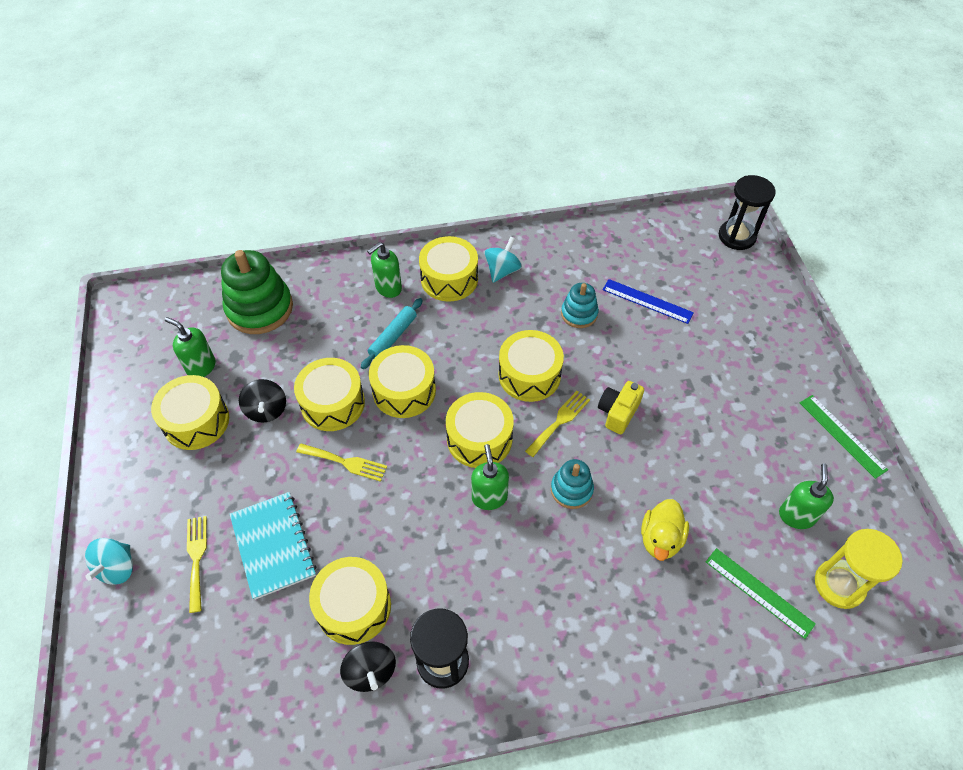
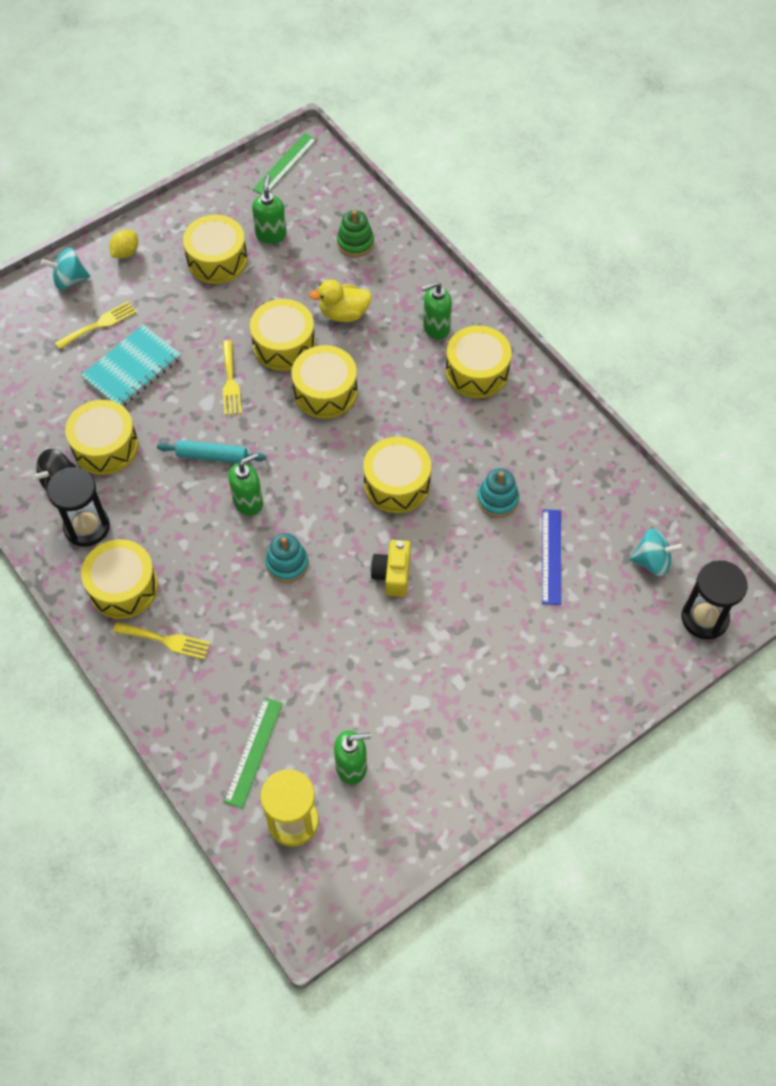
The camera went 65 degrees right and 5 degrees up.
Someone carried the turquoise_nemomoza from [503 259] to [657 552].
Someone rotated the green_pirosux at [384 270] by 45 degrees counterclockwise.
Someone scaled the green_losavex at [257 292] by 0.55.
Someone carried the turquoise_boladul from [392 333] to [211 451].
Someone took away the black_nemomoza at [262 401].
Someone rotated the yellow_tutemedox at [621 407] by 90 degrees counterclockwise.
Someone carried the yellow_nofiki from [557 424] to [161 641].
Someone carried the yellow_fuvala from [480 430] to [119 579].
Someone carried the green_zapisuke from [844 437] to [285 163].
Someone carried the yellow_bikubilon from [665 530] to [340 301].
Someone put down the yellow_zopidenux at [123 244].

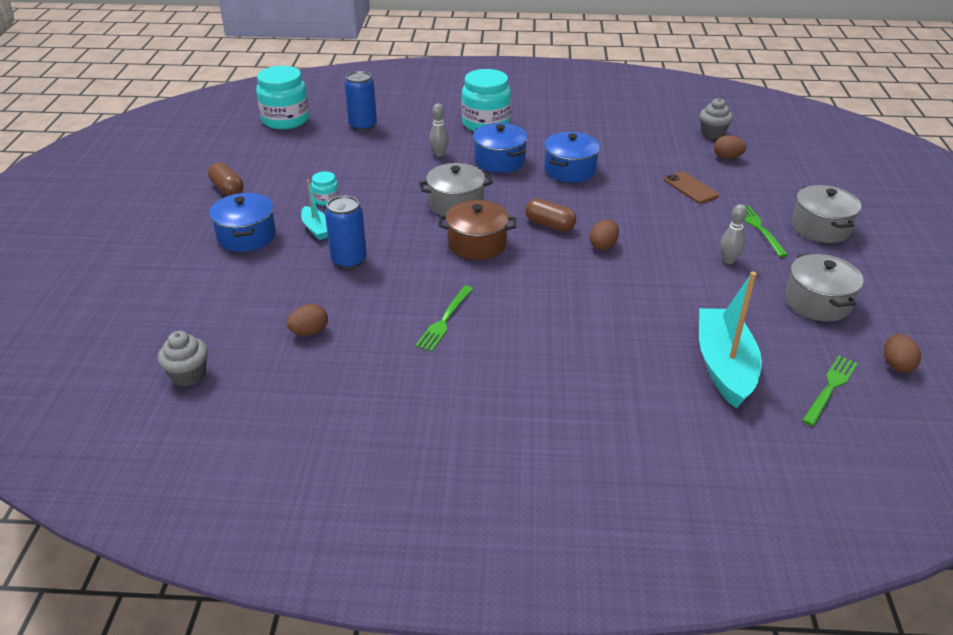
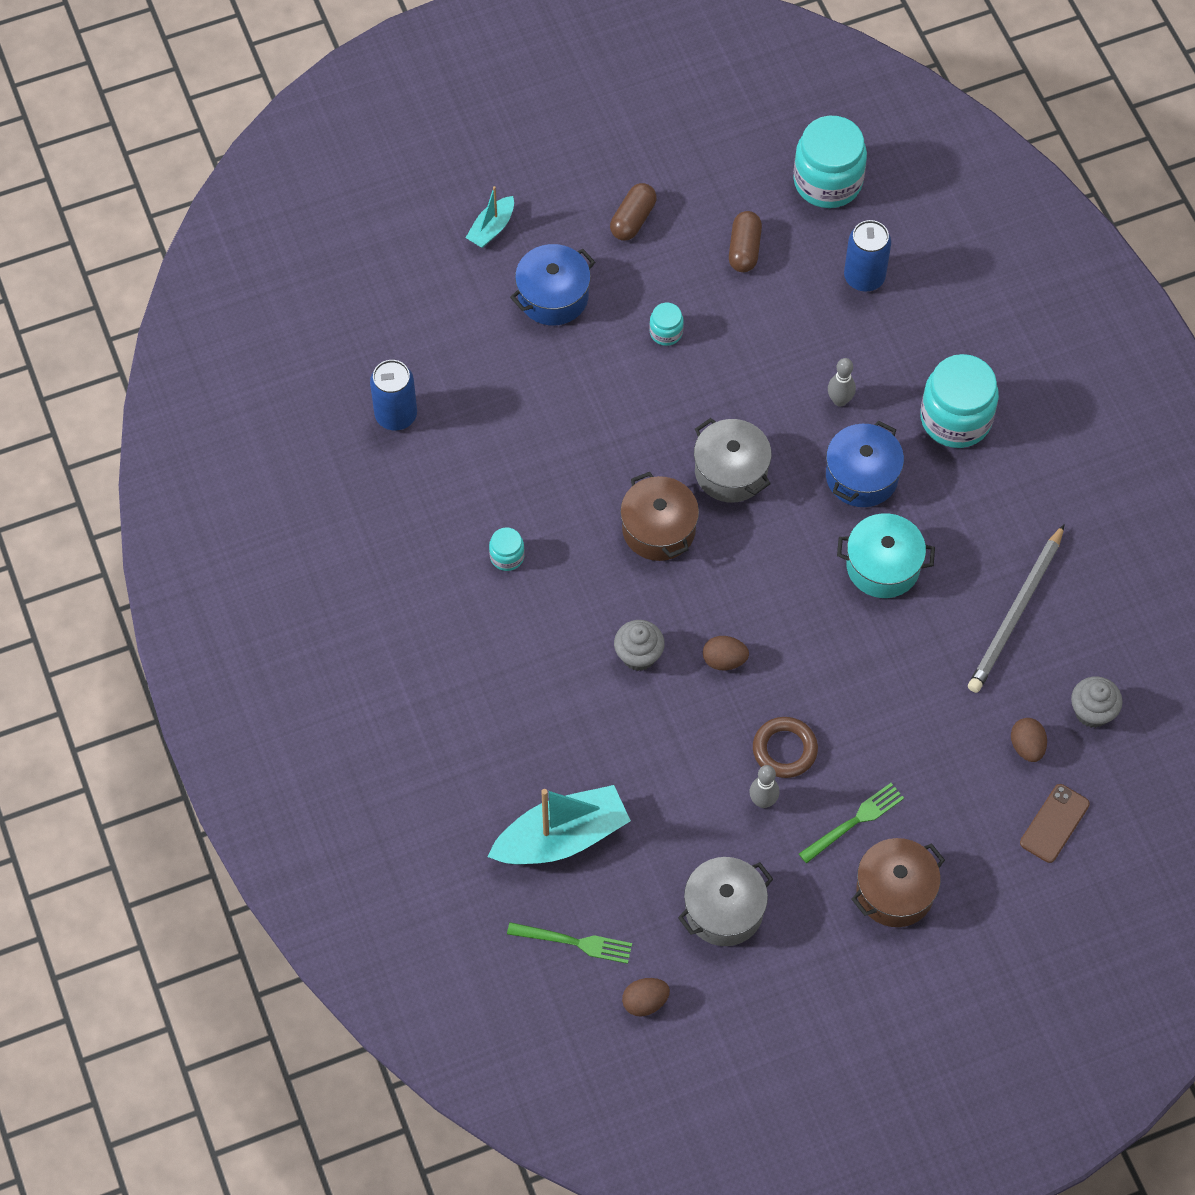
The camera went 65 degrees right and 25 degrees up.
Someone repainted the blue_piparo at [572 157], which became the turquoise_piparo at [886 555].
Someone carried the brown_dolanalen from [691 187] to [1055 823].
Someone carried the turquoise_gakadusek from [314 210] to [490 217].
Someone repainted the grey_piparo at [826 214], which became the brown_piparo at [898 882].
Someone carried the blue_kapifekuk from [346 232] to [393 395].
Someone carried the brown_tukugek from [550 215] to [745 241].
Someone swapped the green_nofiki at [444 318] for the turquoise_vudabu at [507 549].
Someone took away the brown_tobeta at [307 320].
Someone carried the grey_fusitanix from [183 359] to [639 645].
Someone put down the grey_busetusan at [1016 608].
Someone put down the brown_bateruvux at [785 747].

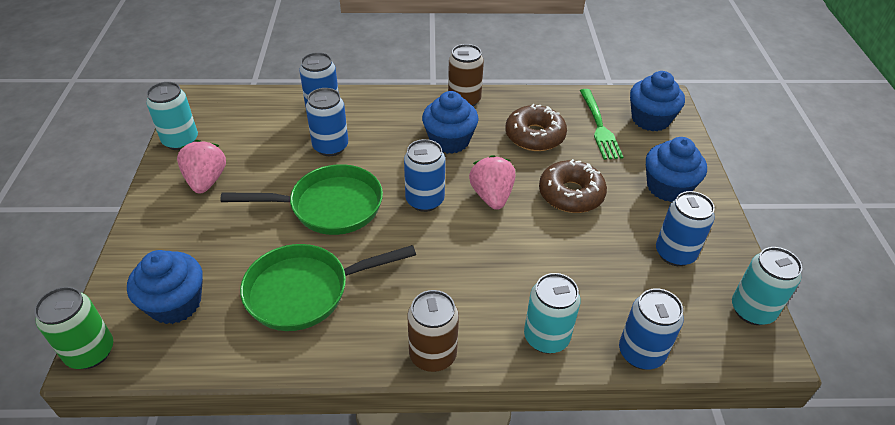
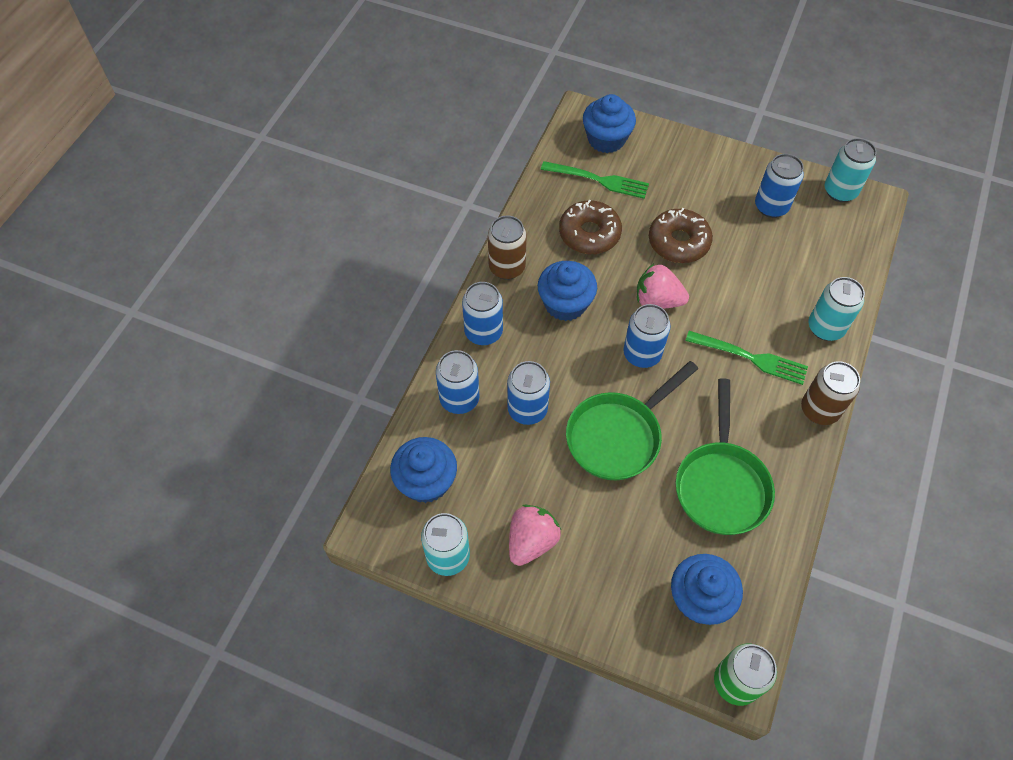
The camera went 65 degrees left and 15 degrees up.
Someone carried the blue_fusitanix from [676 169] to [423 470].
Someone rotated the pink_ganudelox at [201 167] by 105 degrees clockwise.
Someone rotated the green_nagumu at [301 199] by 150 degrees counterclockwise.
Someone carried the blue_kapifekuk from [651 328] to [482 313].
Someone put down the green_nofiki at [746 358].

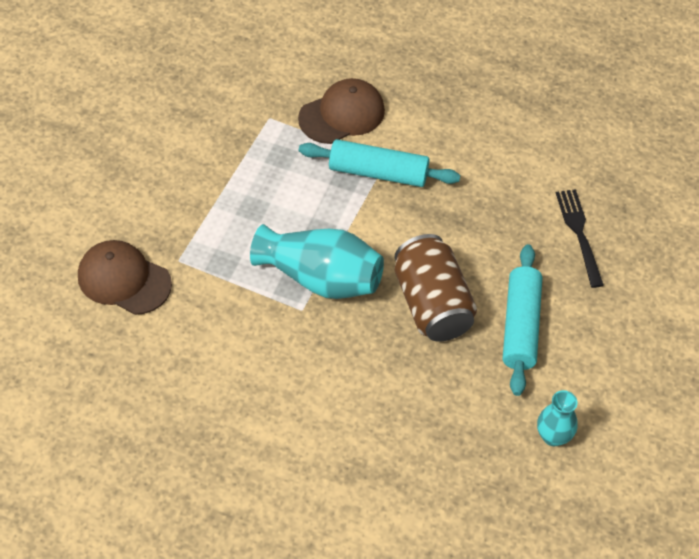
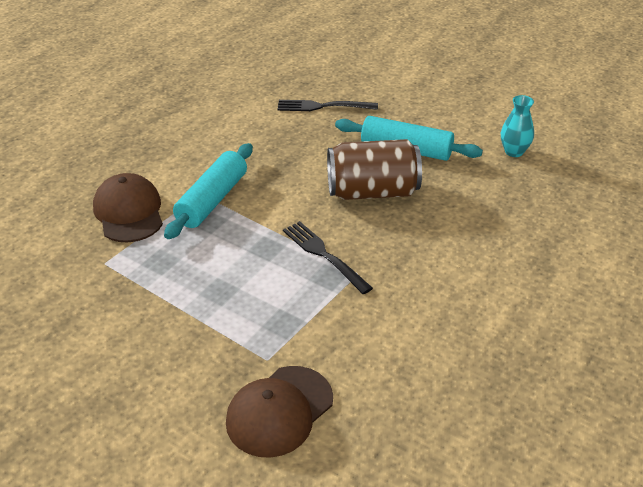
The camera went 75 degrees left and 15 degrees down.
Someone swapped the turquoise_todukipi at [317 261] for the black_nofiki at [328 257].

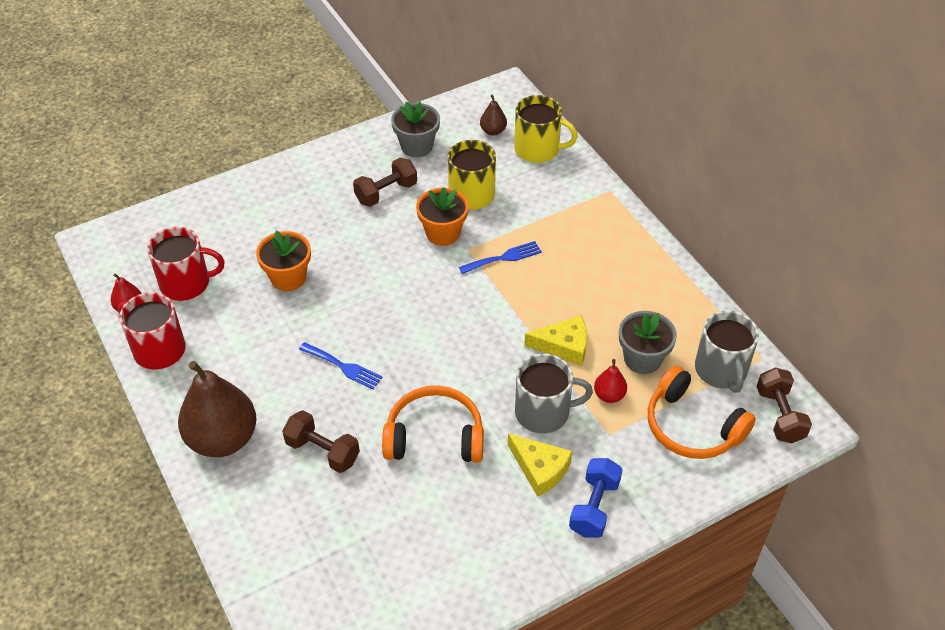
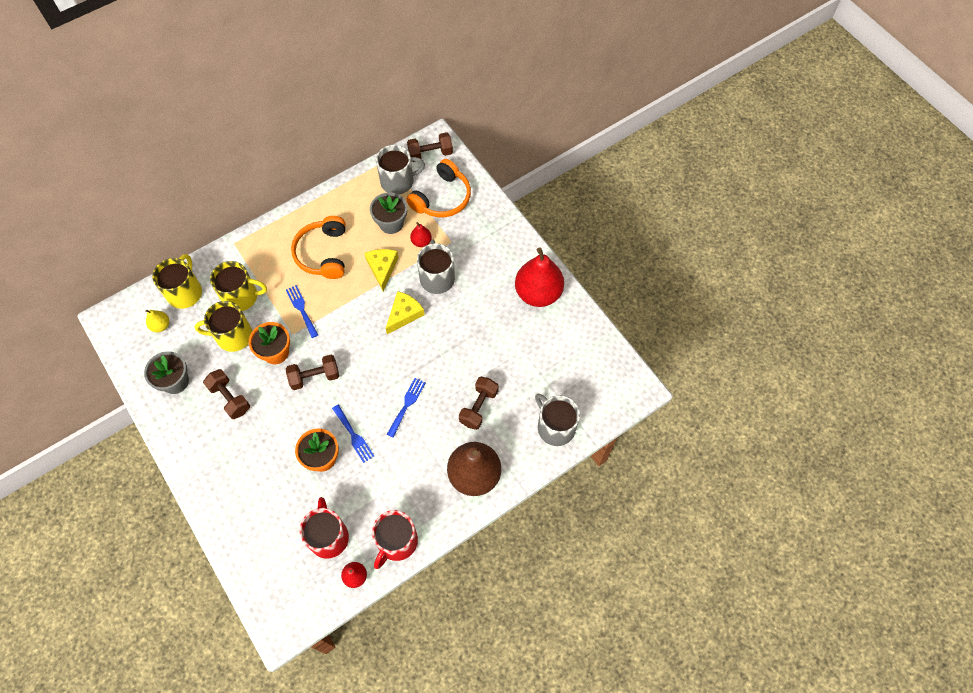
The camera went 95 degrees left and 15 degrees up.
Someone repainted the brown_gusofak at [493 115], which became the yellow_gusofak at [157 321].
Someone carried the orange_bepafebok from [433 424] to [318 247].
Someone carried the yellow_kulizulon from [540 465] to [405 312].
Someone took away the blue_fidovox at [596 498].
Someone put down the red_gusofak at [539 277].
Someone put down the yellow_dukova at [238 286].
Someone put down the brown_fidovox at [312 372].
Someone put down the grey_dukova at [557 420].
Someone put down the blue_nofiki at [353 433].

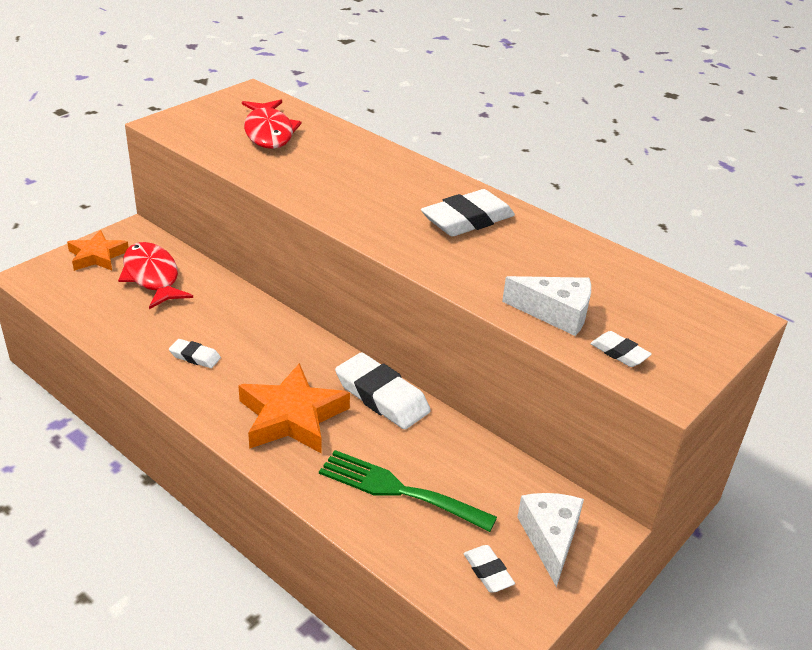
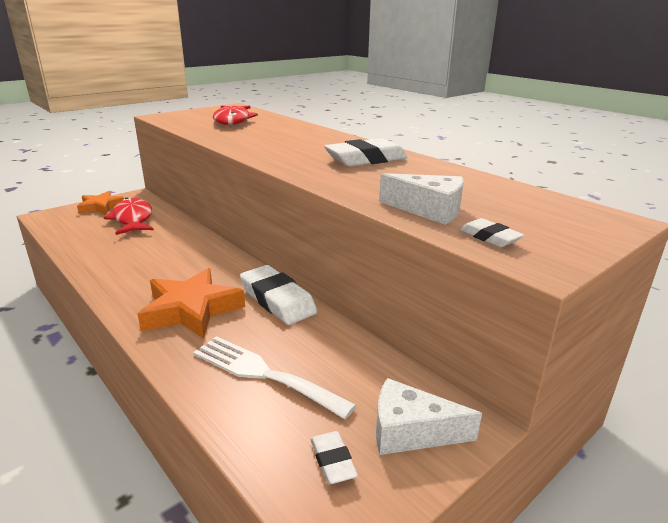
The camera went 10 degrees right and 10 degrees down.
Someone took away the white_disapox at [195 353].
Someone repainted the green_nofiki at [408 491], which became the white_nofiki at [274 377].
Someone rotated the white_kulizulon at [550 540] by 90 degrees counterclockwise.

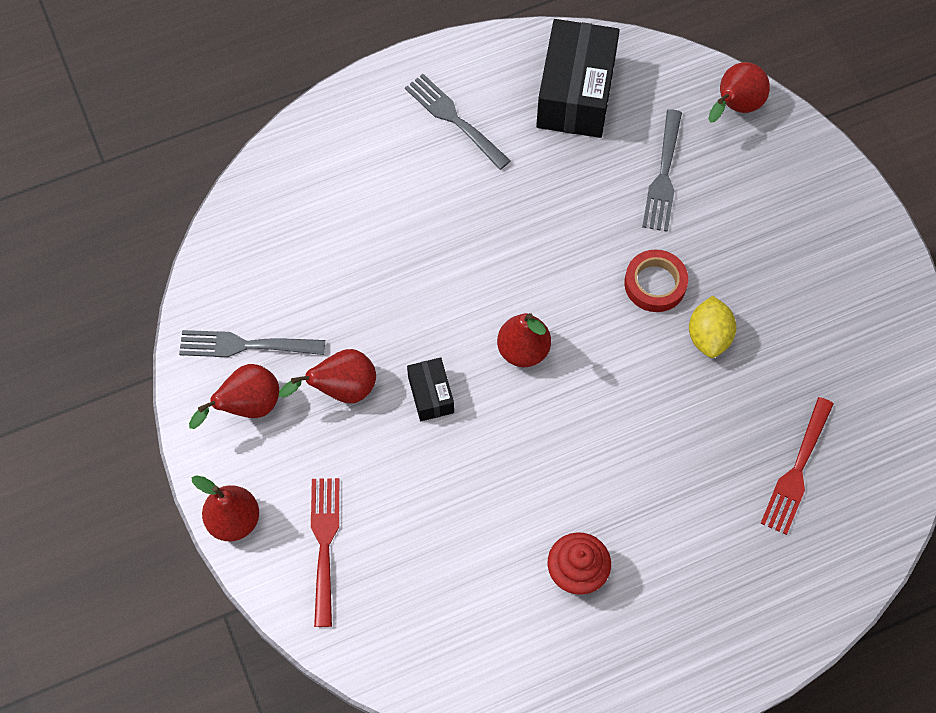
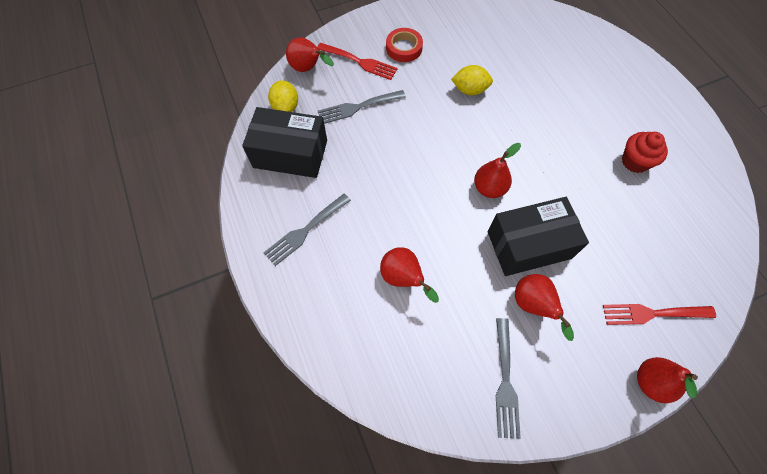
The camera went 90 degrees left and 0 degrees up.
Someone rotated the grey_nofiki at [662 170] by 150 degrees clockwise.
Someone carried the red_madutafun from [656 281] to [404 45].
Someone scaled the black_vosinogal at [430 389] by 2.04.
Someone carried the red_gusofak from [234 396] to [409 275].
Someone carried the red_nofiki from [797 466] to [357 61].
Someone put down the yellow_zopidenux at [283 96].

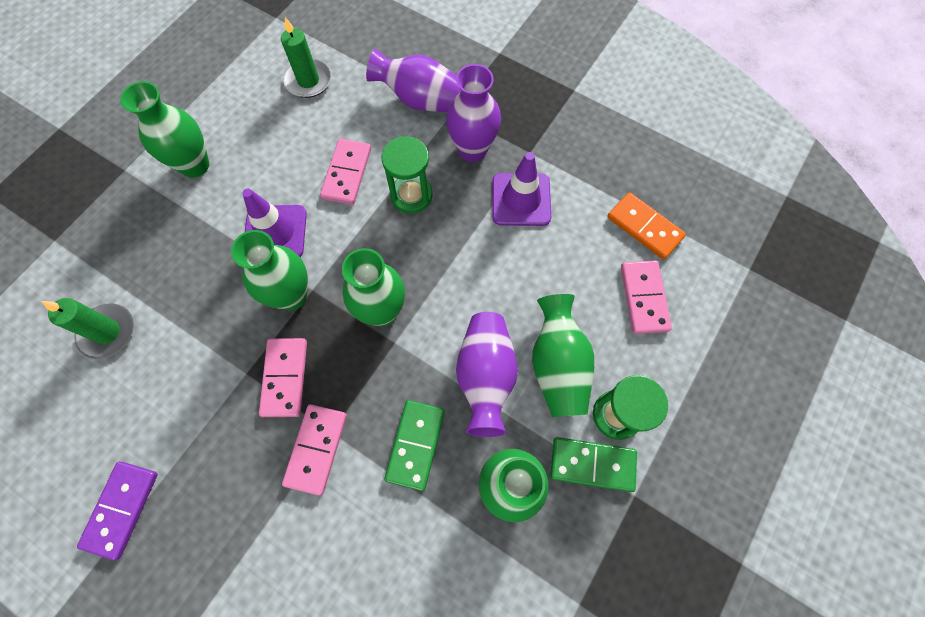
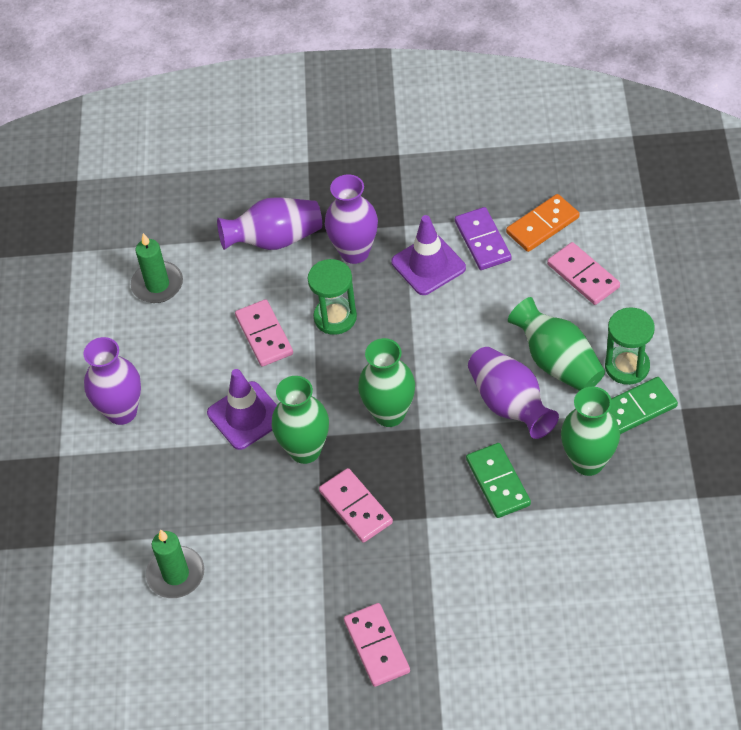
The camera went 30 degrees left and 15 degrees down.
Someone repainted the green_todukipi at [164 129], which became the purple_todukipi at [112 381].
Someone rotated the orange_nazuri at [646 225] by 45 degrees counterclockwise.
Someone carried the pink_nazuri from [314 450] to [377 645].
Someone carried the purple_nazuri from [117 511] to [483 238].

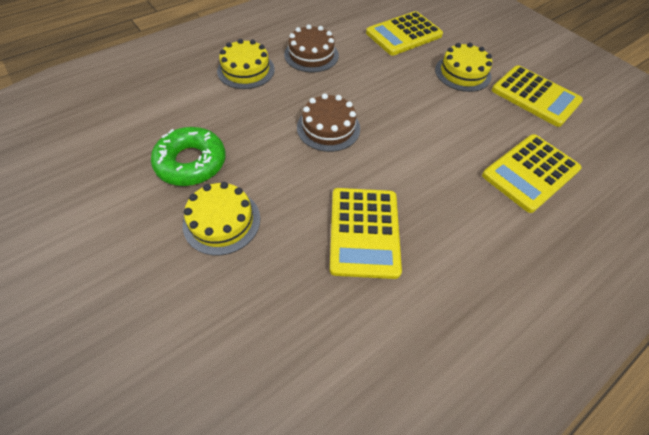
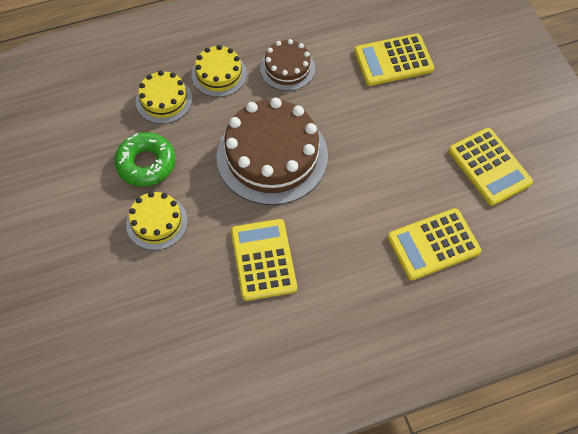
The camera went 20 degrees right and 5 degrees up.
Someone carried the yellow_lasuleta from [463 67] to [164 97].
Someone scaled the brown_lasuleta at [328 122] by 1.90.
Someone rotated the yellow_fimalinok at [366 233] by 150 degrees clockwise.

